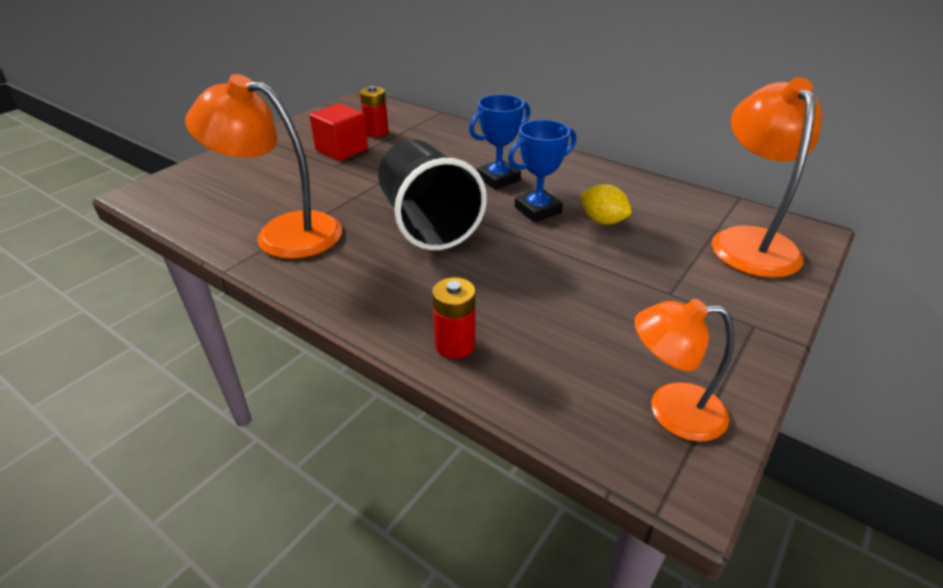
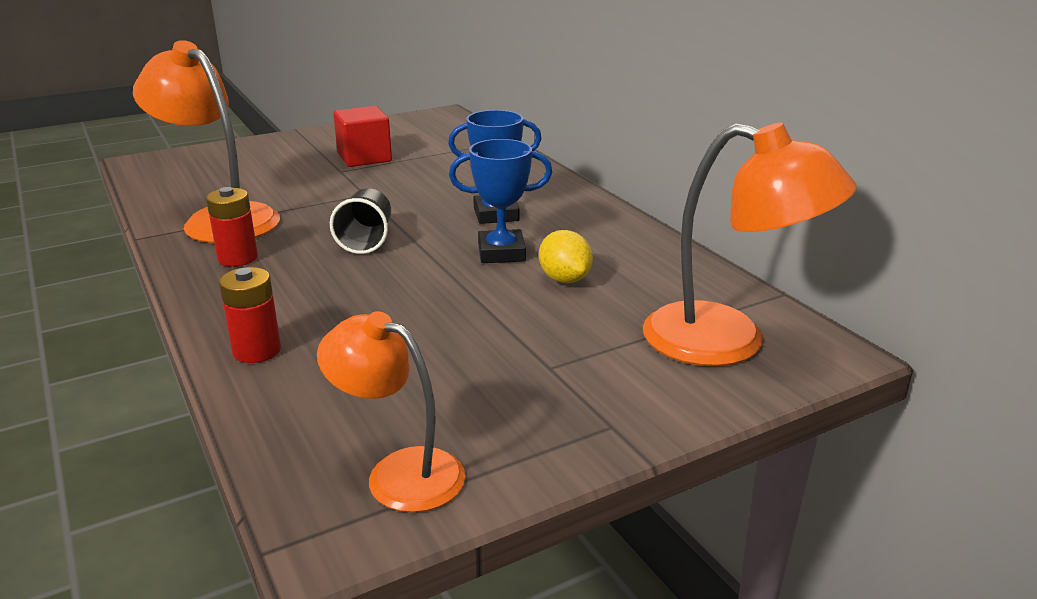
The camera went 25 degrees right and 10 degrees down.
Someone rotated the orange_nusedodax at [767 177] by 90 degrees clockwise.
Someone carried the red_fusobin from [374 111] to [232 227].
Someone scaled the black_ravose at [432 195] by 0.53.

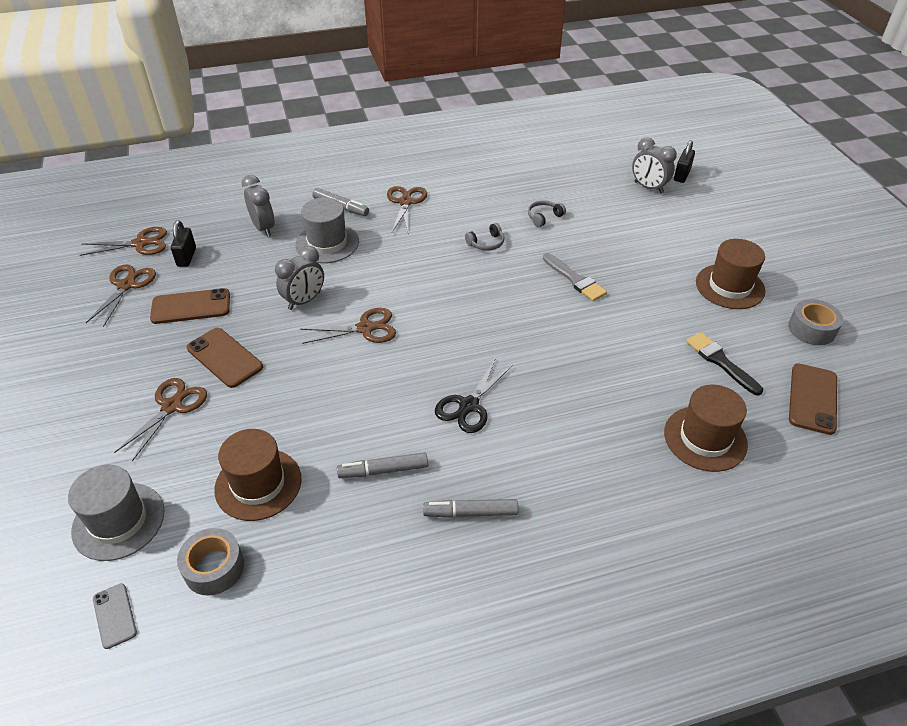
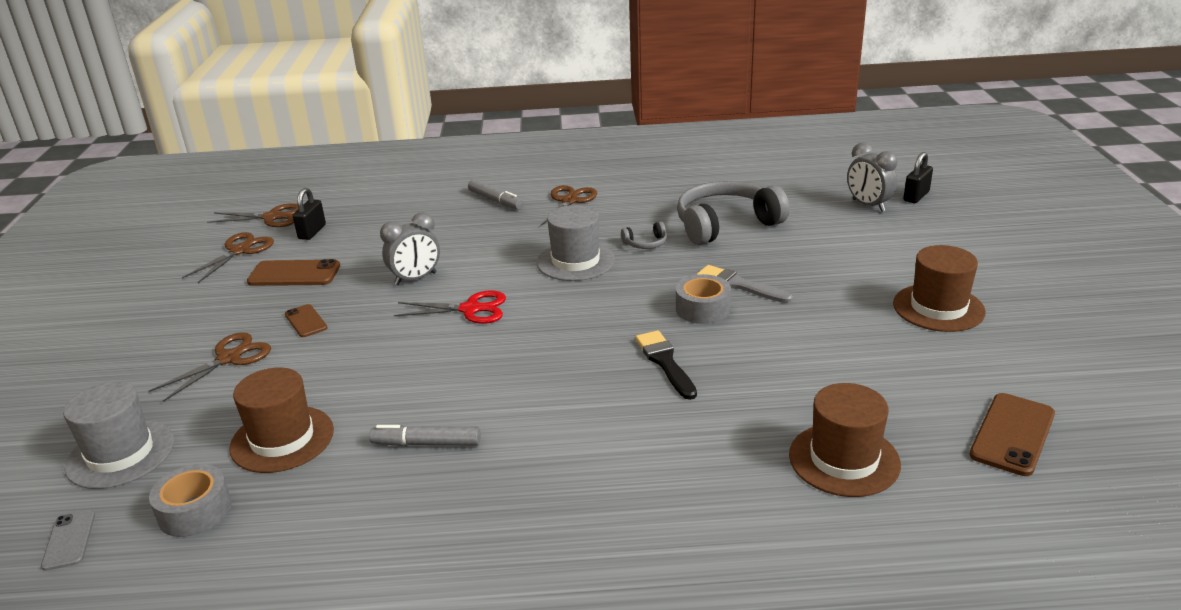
The camera went 15 degrees right and 15 degrees down.
Someone took away the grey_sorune at [258 206].
Someone carried the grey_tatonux from [327 230] to [576 243].
Someone scaled the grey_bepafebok at [547 213] by 2.38.
Someone rotated the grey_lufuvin at [575 277] by 150 degrees clockwise.
Someone carried the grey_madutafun from [815 322] to [703 299].
Someone repainted the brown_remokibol at [348 326], which became the red_remokibol at [450 307].
Someone scaled the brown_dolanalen at [225 358] by 0.59.
Someone carried the black_lufuvin from [724 363] to [666 365].
Someone took away the black_remokibol at [474 395].
Someone took away the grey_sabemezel at [470 508].

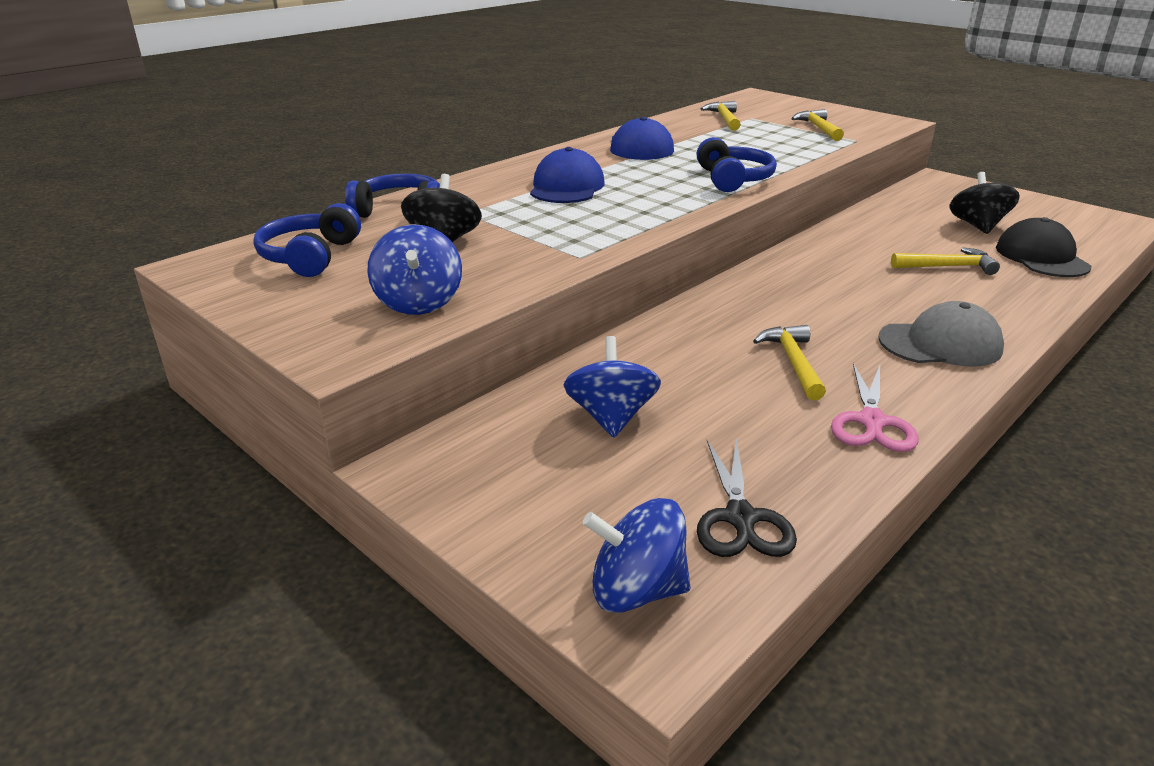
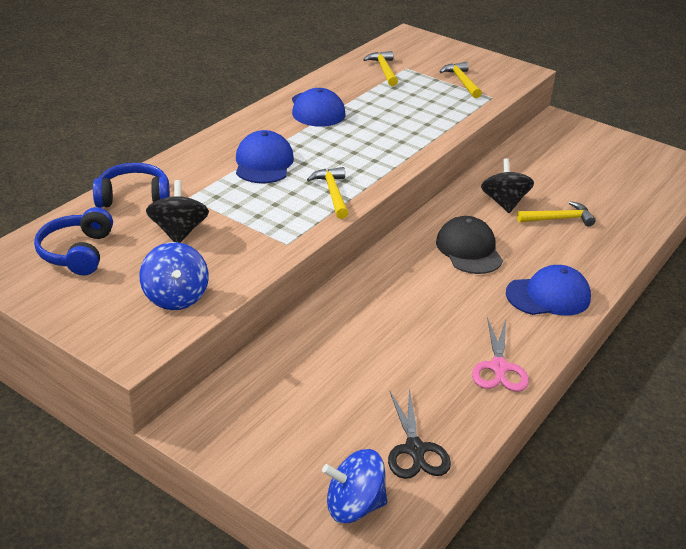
The camera went 10 degrees left and 5 degrees up.
Someone took away the blue_bepafebok at [737 164].
Someone carried the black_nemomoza from [985 203] to [507 185].
Someone carried the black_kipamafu from [1044 247] to [469 245].
Someone repainted the grey_kipamafu at [941 334], which became the blue_kipamafu at [548 290].
Someone carried the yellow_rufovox from [789 362] to [328 193].
Someone took away the blue_nemomoza at [612 387].

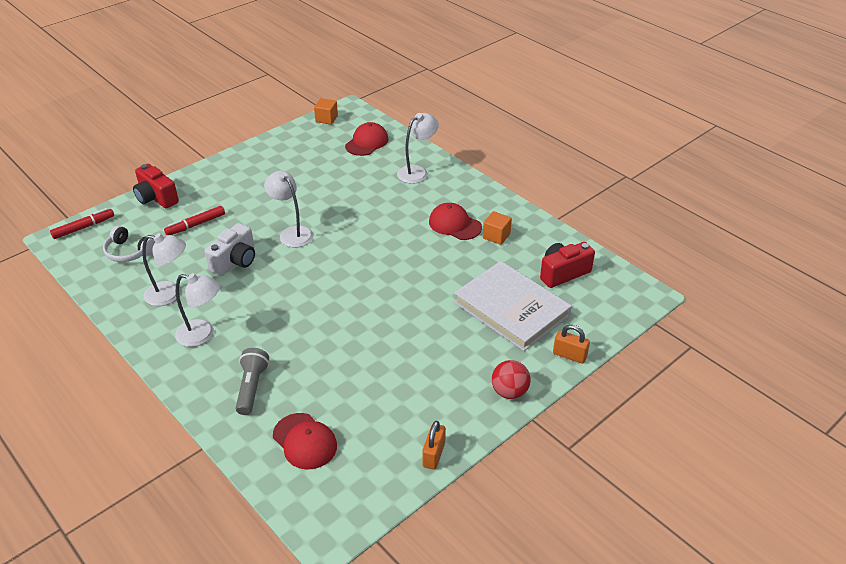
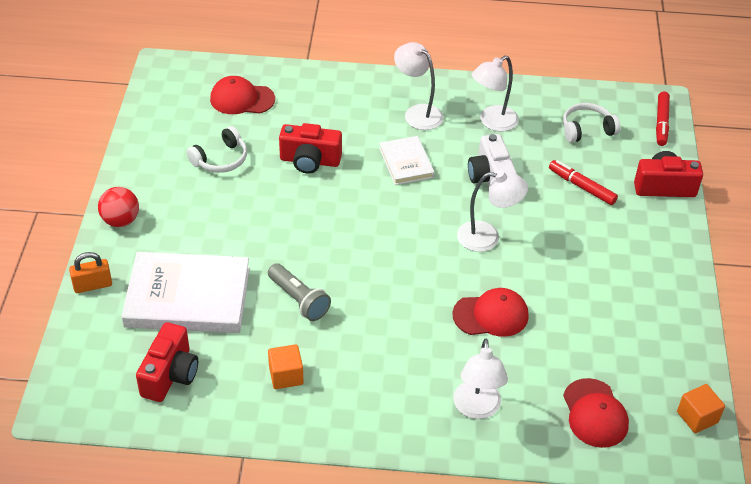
The camera went 135 degrees right and 5 degrees up.
Someone carried the red_kipamafu from [455 221] to [491 312].
Someone rotated the red_sabemezel at [194 220] by 60 degrees counterclockwise.
Someone rotated the white_nusedodax at [197 310] by 75 degrees clockwise.
Someone carried the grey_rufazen from [252 381] to [299 292].
Someone took away the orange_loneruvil at [434 445].
Someone put down the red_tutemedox at [310 148].
Someone put down the white_bepafebok at [216 149].
Someone put down the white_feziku at [407 160].

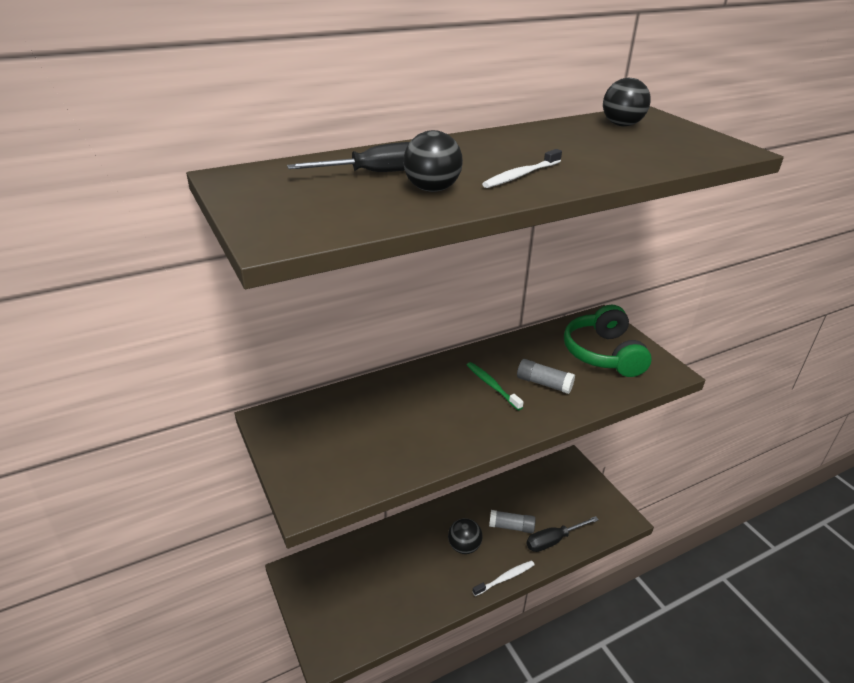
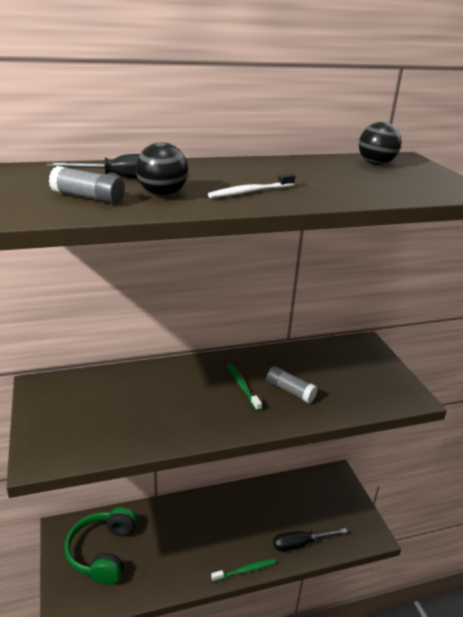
The camera went 10 degrees right and 5 degrees down.
Someone carried the green_bepafebok from [608 341] to [100 546].
Someone carried the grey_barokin from [512 521] to [87 185].
Someone took away the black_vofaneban at [465 536].
Someone repainted the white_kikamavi at [503 578], which became the green_kikamavi at [243 570].

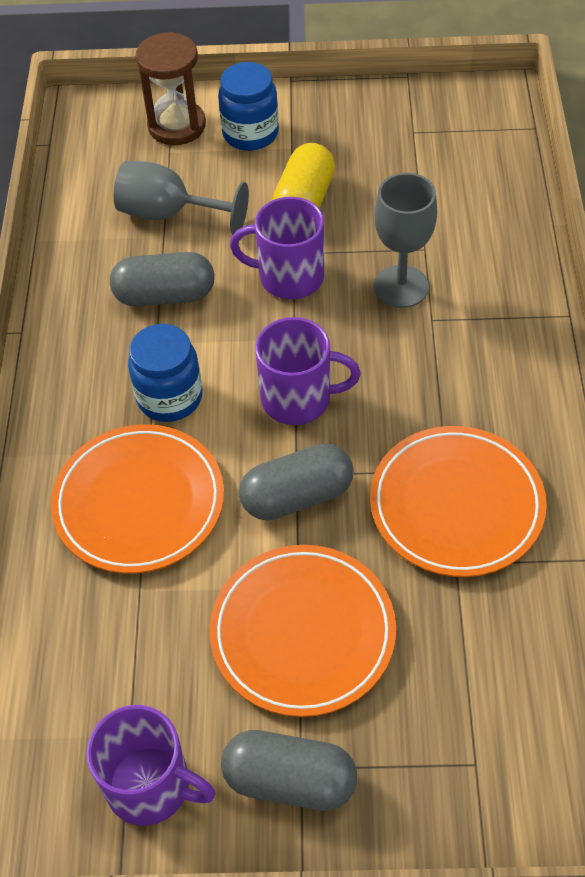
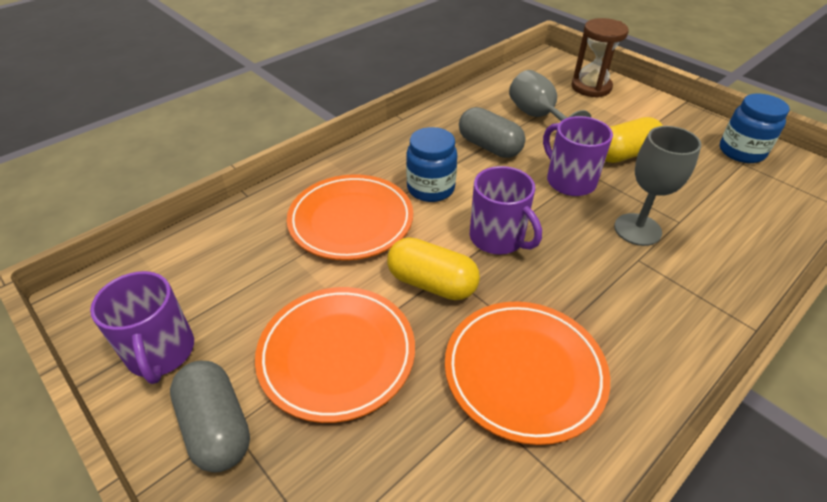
The camera went 45 degrees right and 10 degrees down.
Someone carried the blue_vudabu from [248 106] to [755 128].
Someone repainted the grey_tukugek at [296 481], which became the yellow_tukugek at [433 268].

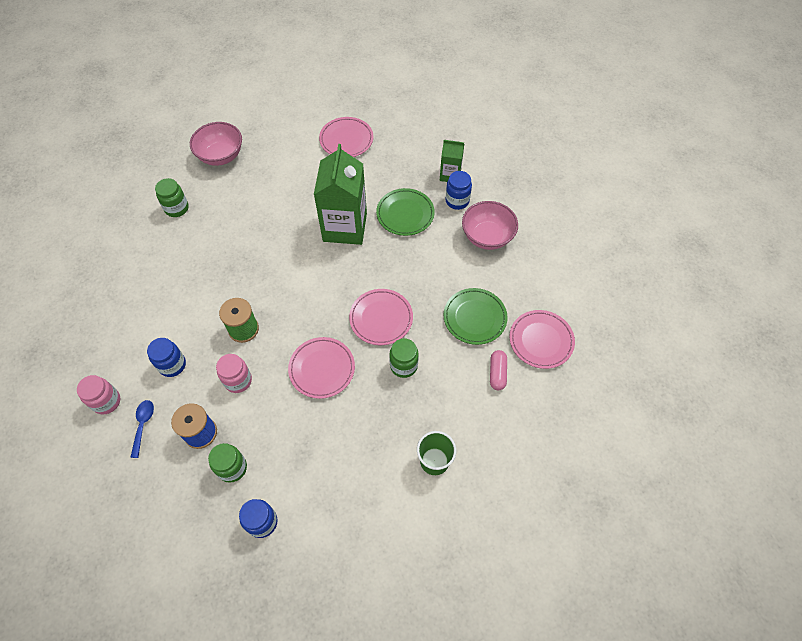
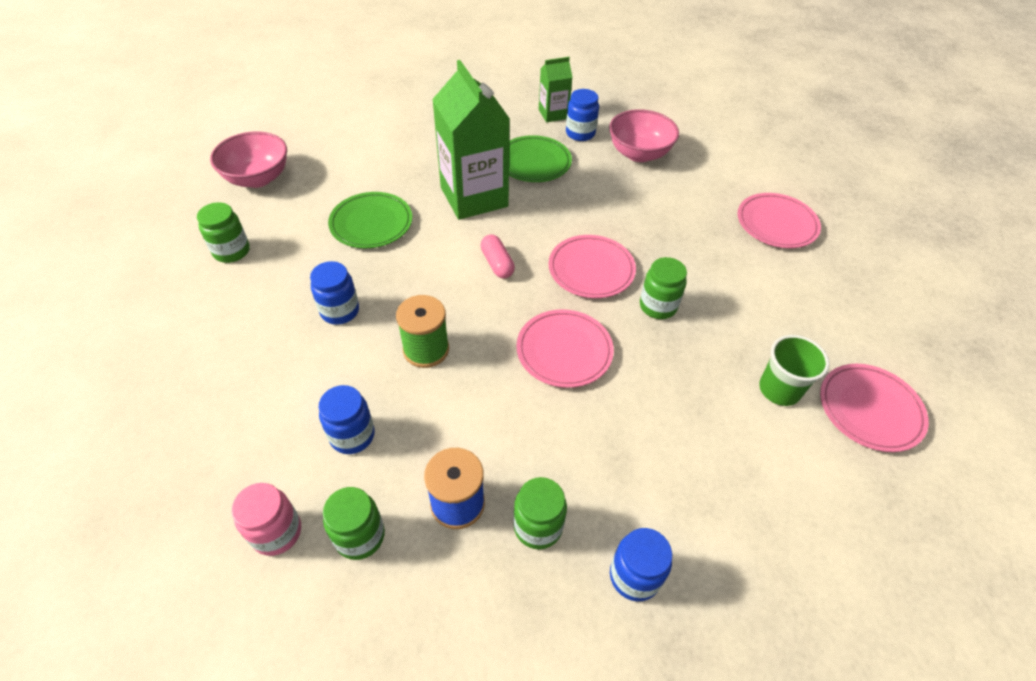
The camera went 30 degrees left and 10 degrees down.
Someone carried the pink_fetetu from [346 137] to [874 408].
Someone carried the green_fetetu from [476 316] to [370 220].
Someone carried the pink_tukugek from [498 370] to [498 256].
Someone took away the pink_vudabu at [234 373].
Someone swapped the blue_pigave at [142 429] for the green_vudabu at [354 523].
Someone put down the blue_vudabu at [334 293].

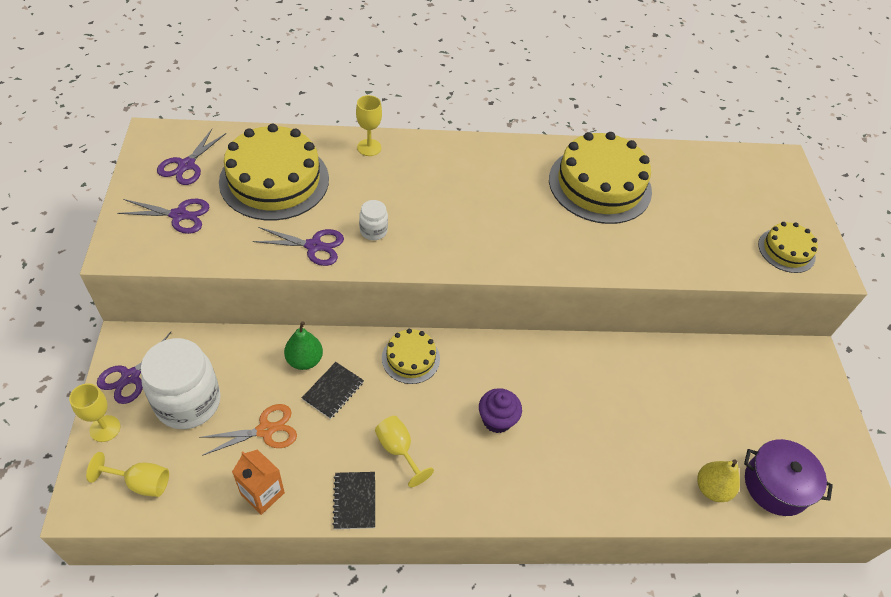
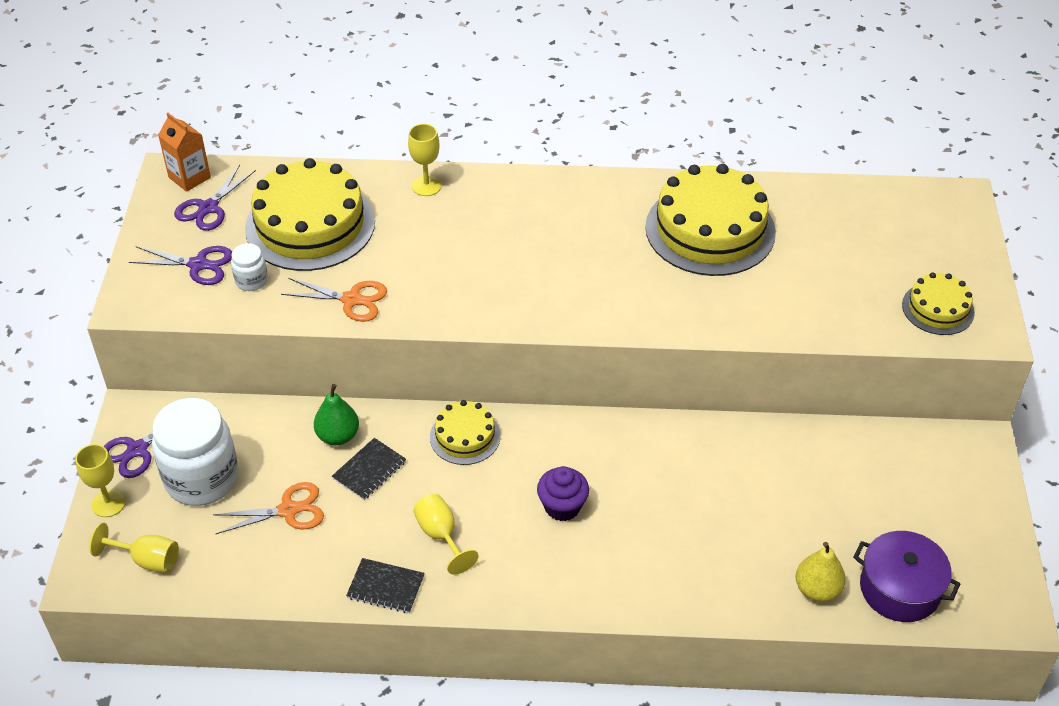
The camera went 10 degrees right and 5 degrees down.
Someone carried the white_vudabu from [373 220] to [249 267].
Someone repainted the purple_remokibol at [298 246], which became the orange_remokibol at [334 300].
Someone carried the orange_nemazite from [258 482] to [184 152].
Someone rotated the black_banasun at [353 500] by 75 degrees counterclockwise.

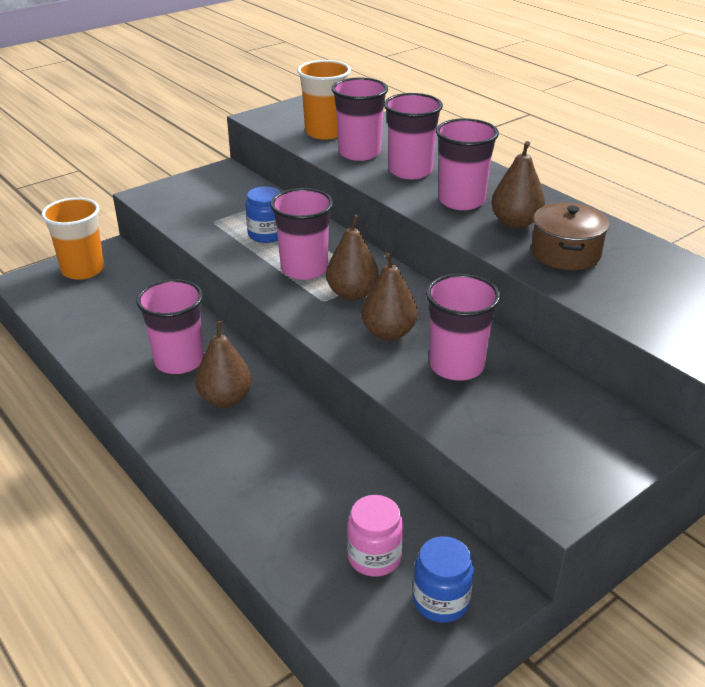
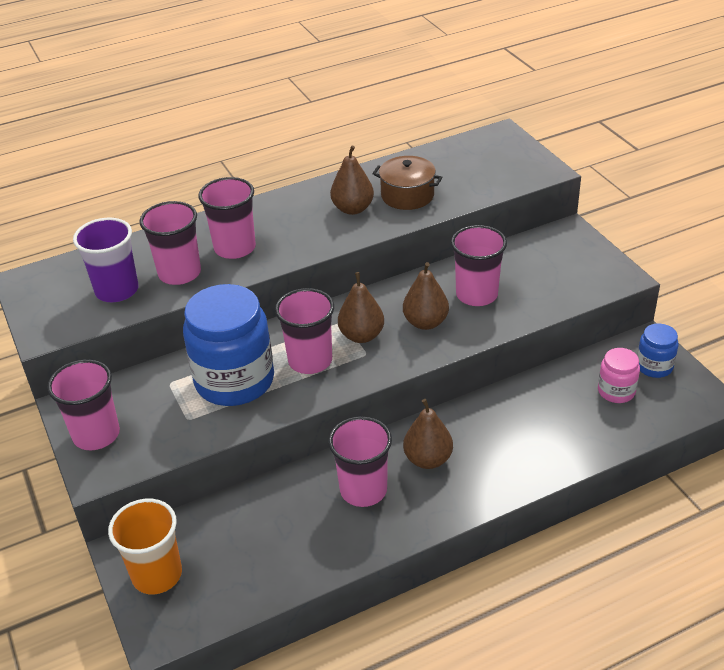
The camera went 75 degrees left and 5 degrees up.
Someone repainted the orange_ravose at [324 100], which became the purple_ravose at [106 260].
Someone carried the pink_ravose from [467 164] to [83 405].
Someone scaled the blue_vudabu at [263 214] by 2.08.

